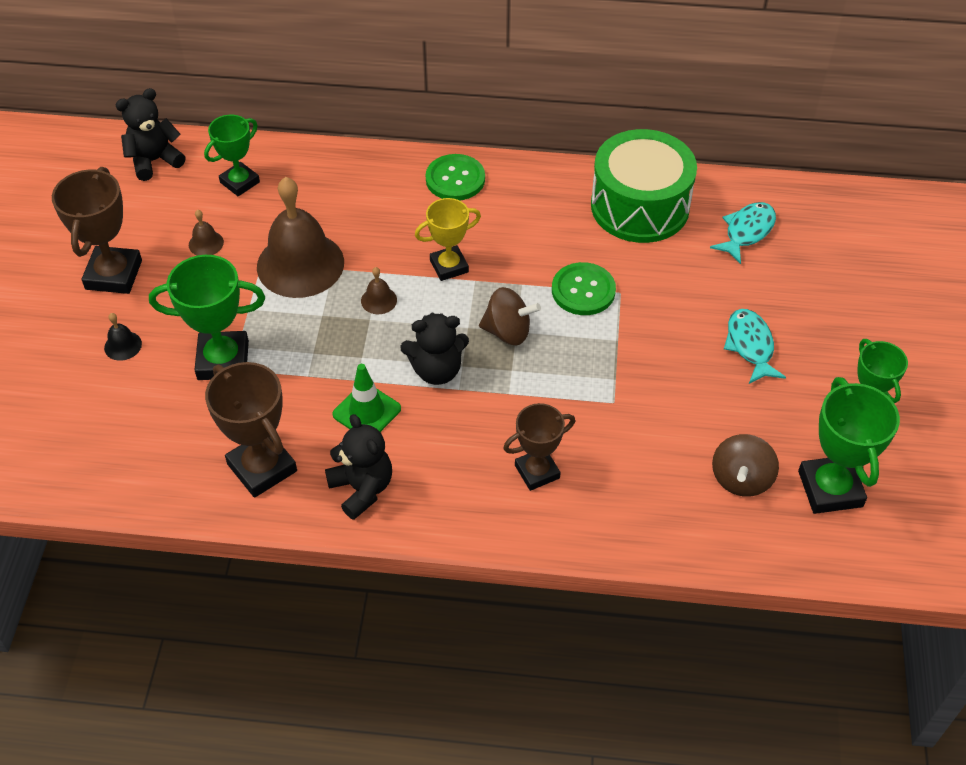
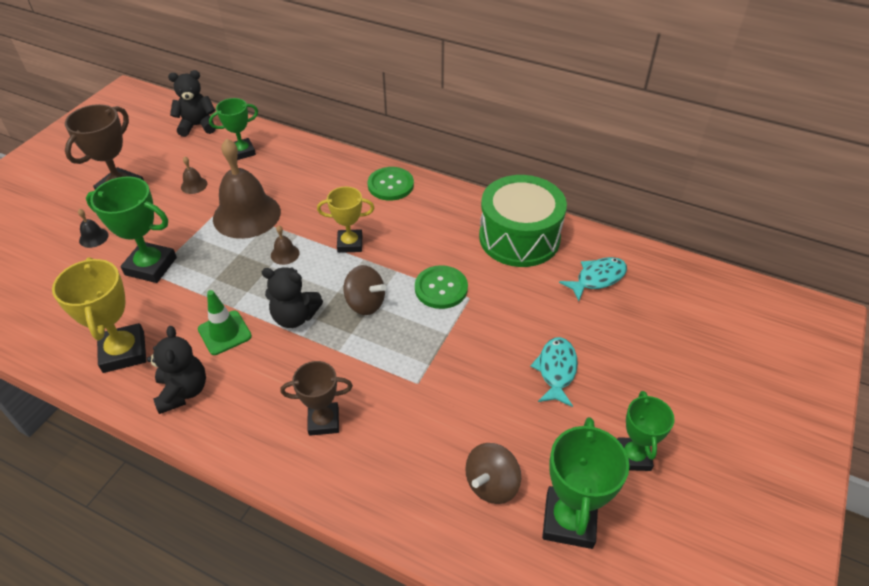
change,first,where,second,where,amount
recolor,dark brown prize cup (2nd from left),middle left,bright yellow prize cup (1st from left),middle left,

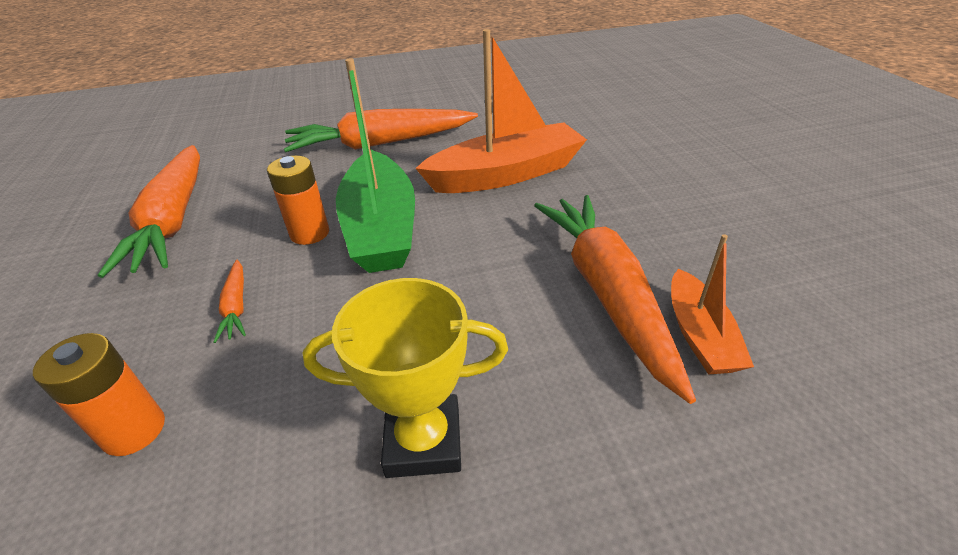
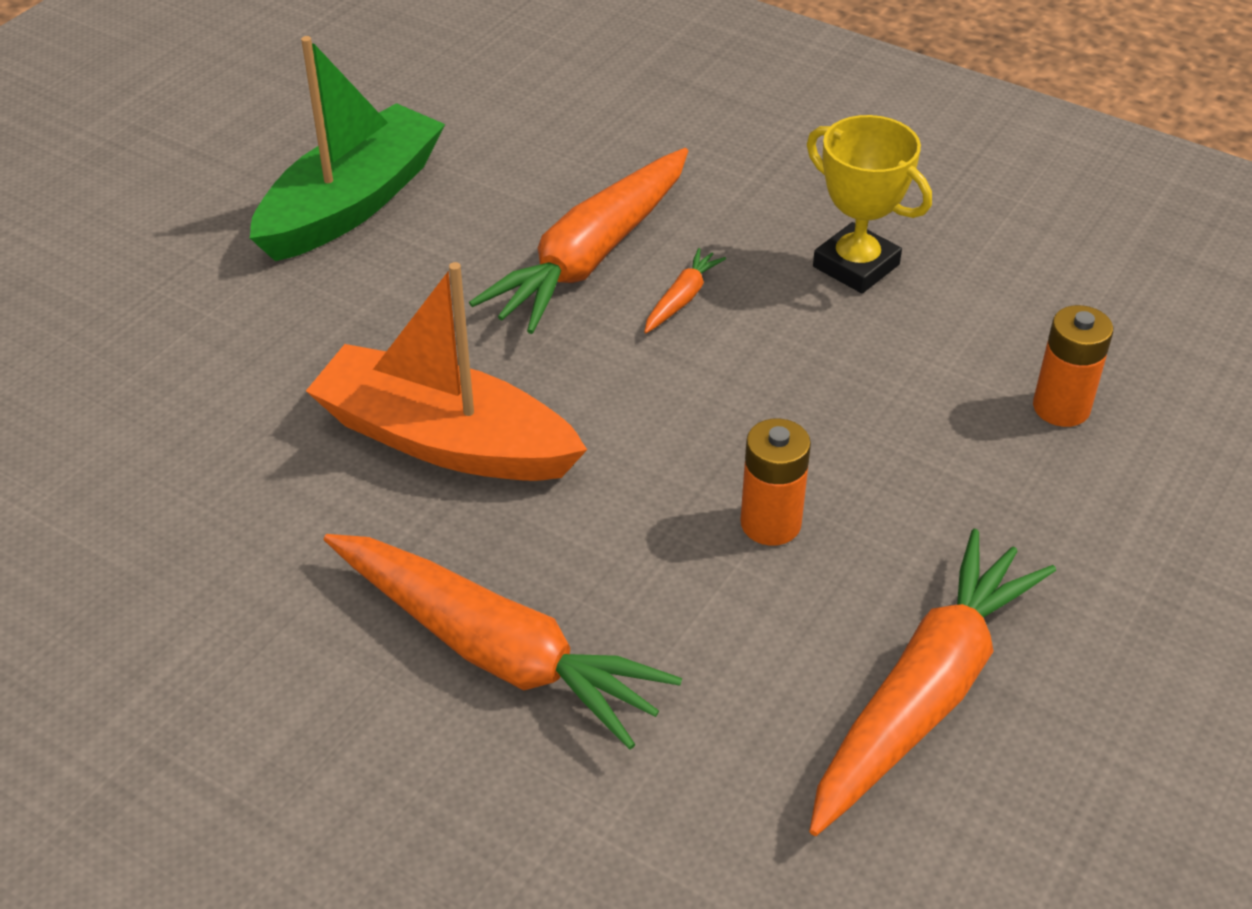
change,first,where,second,where,amount
move,orange-coloured carrot (2nd from left in the first image),middle left,orange-coloured carrot (3rd from left),top centre,
move,leaf-green boat,top centre,,top left,
delete,orange-coloured boat (2nd from left),middle right,,,

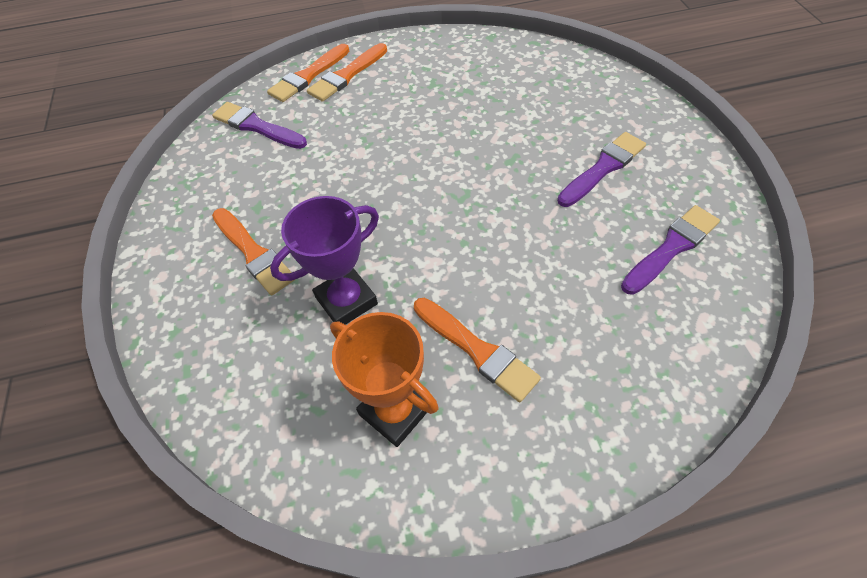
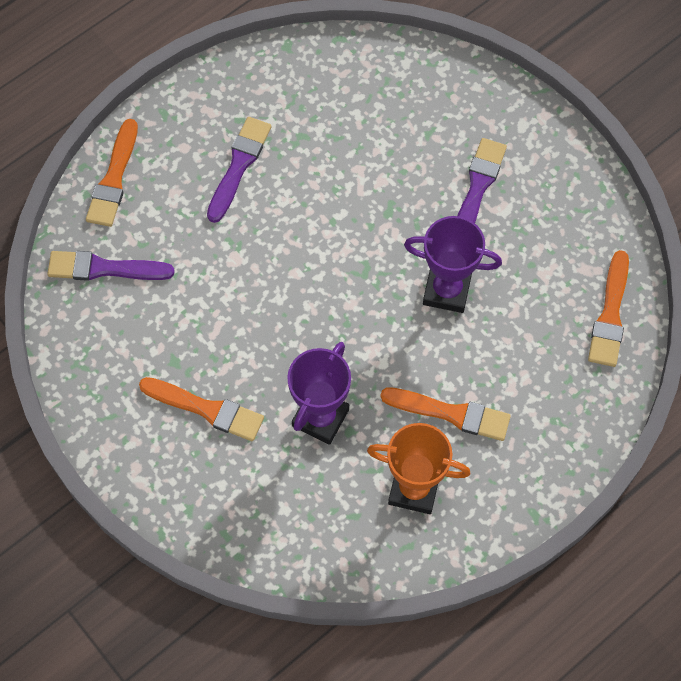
change,first,where,second,where,amount
move,orange-coloured paint brush (3rd from left in the first image),top centre,orange-coloured paint brush (4th from left),middle right,
move,violet paint brush (3rd from left in the first image),middle right,violet paint brush (2nd from left),top centre,
insert,,,violet prize cup (2nd from left),centre,

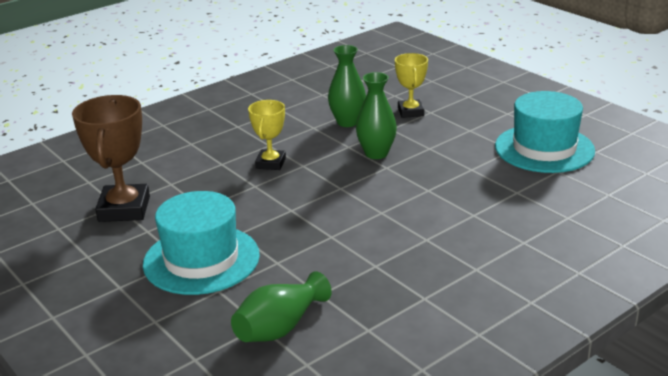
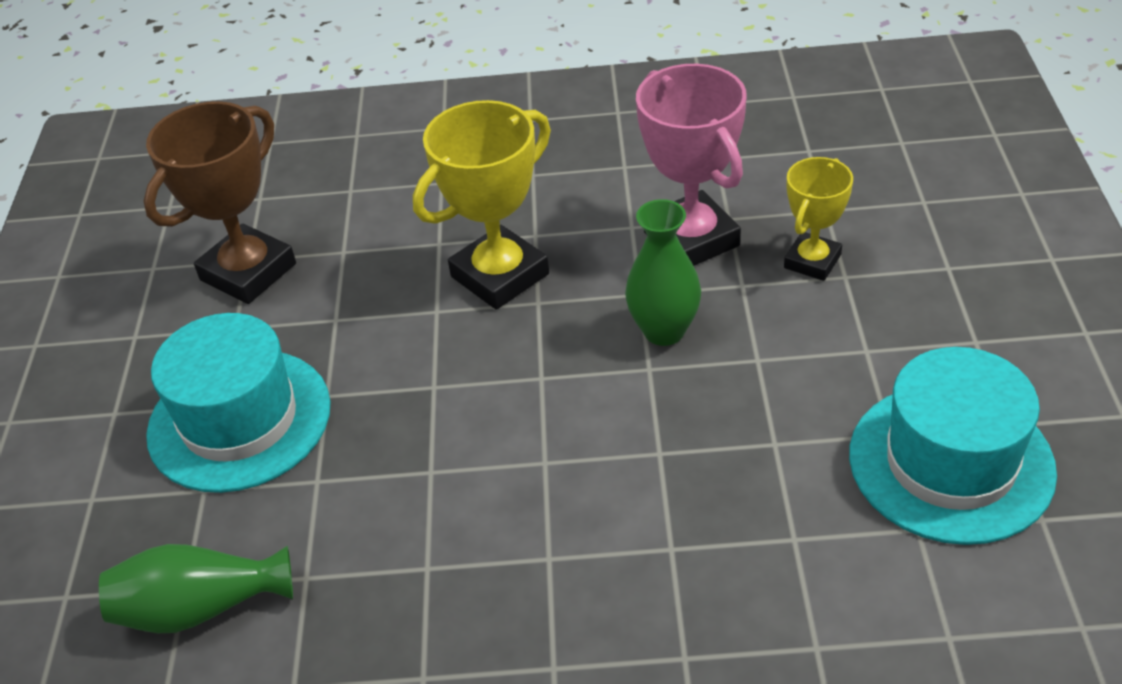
change,first,where,second,where,amount
resize,bright yellow prize cup (1st from left),centre,,top centre,x1.66
replace,leaf-green flower vase (2nd from left),top centre,rosy prize cup,top centre,

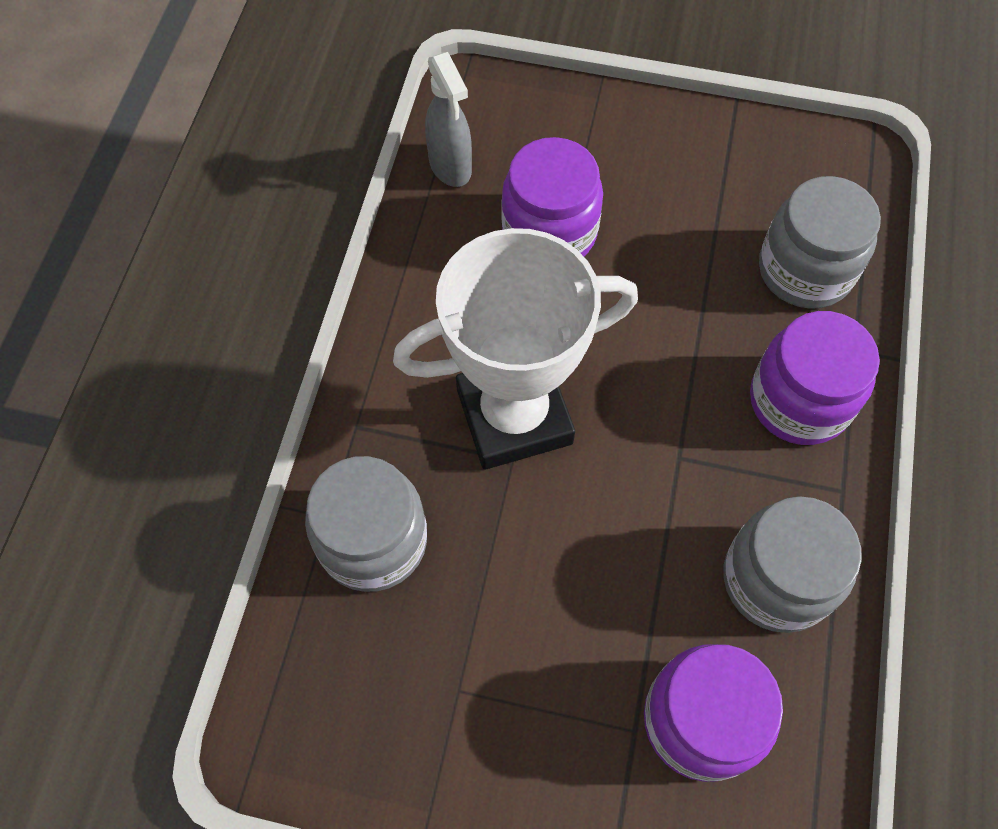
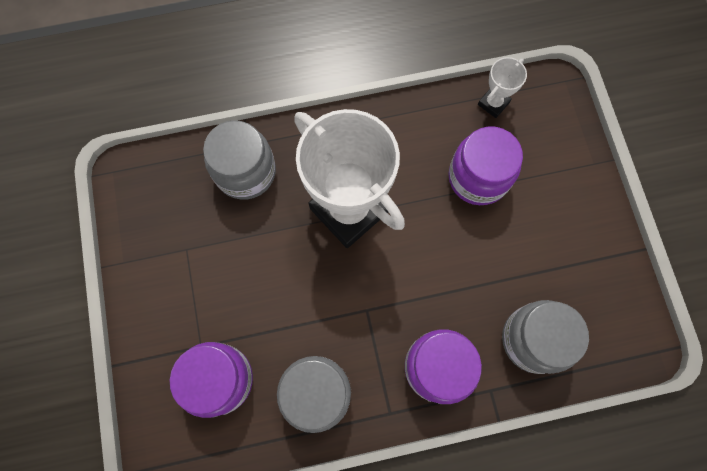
change,first,where,second,where,amount
replace,grey sprayer,top centre,snow-white prize cup (2nd from left),top right,

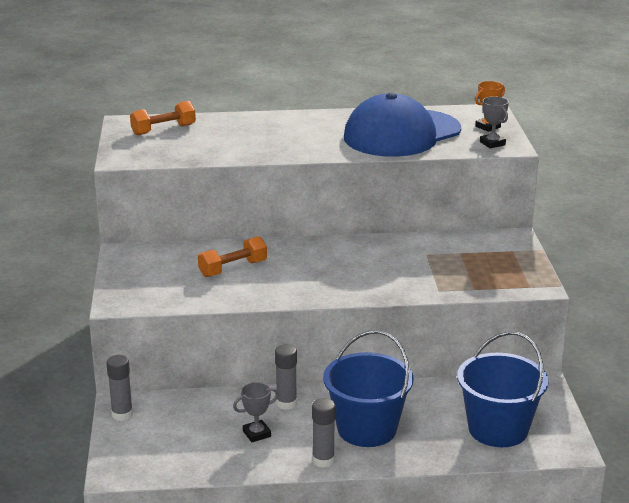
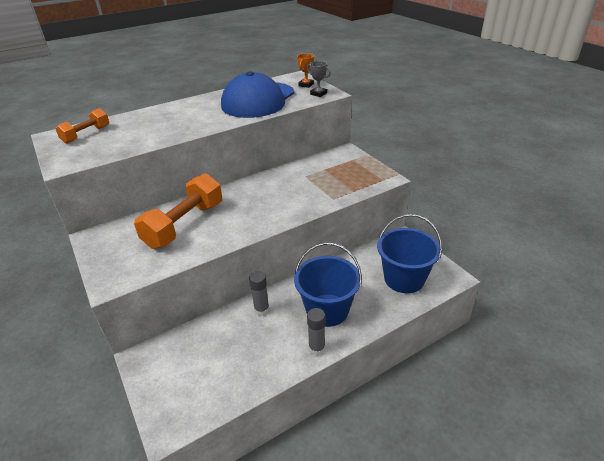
change,first,where,second,where,amount
delete,grey glue (1st from left),bottom left,,,
resize,orange-coloured free weight (2nd from left),centre,,middle left,x1.78
delete,grey prize cup (1st from left),bottom centre,,,

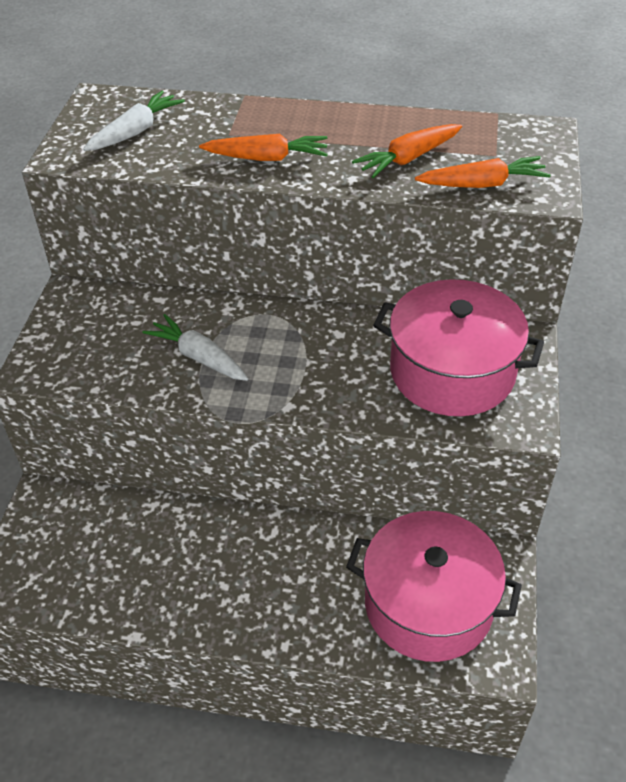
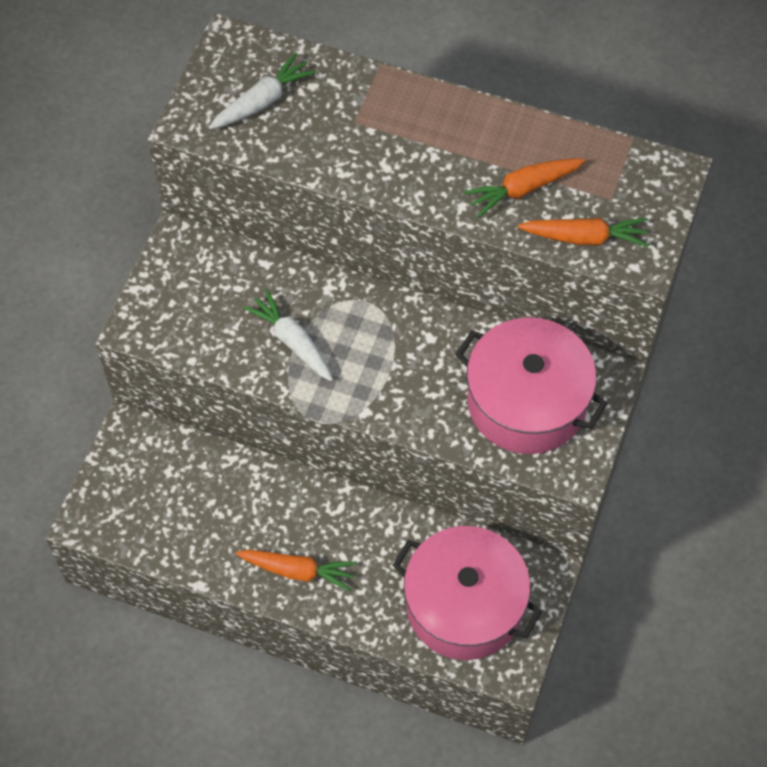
change,first,where,second,where,amount
move,orange-coloured carrot (1st from left),top centre,,bottom centre,

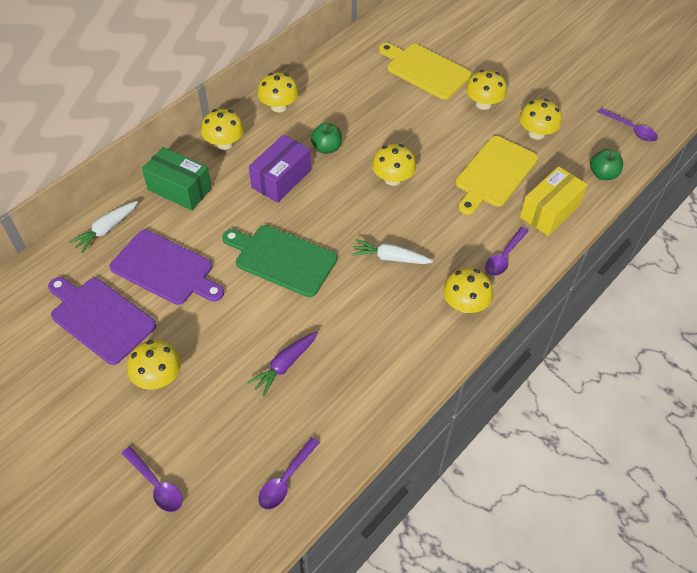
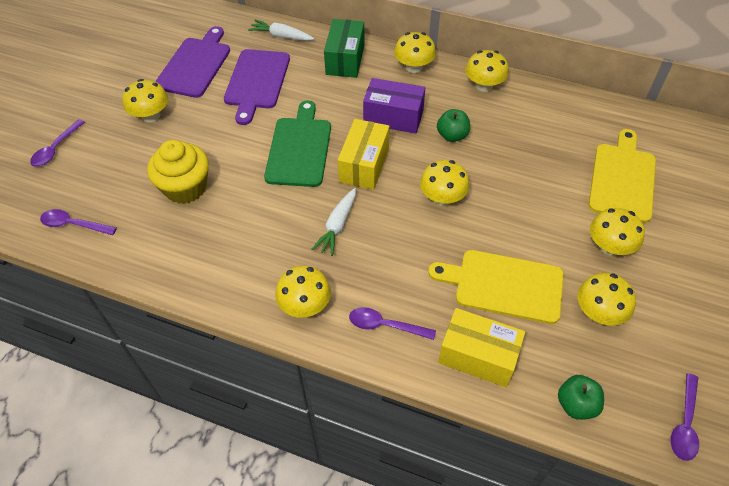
change,first,where,second,where,amount
replace,violet carrot,centre,bright yellow muffin,middle left,
rotate,snow-white carrot (2nd from left),centre,,centre,150 degrees counterclockwise
insert,,,bright yellow parcel (1st from left),top centre,

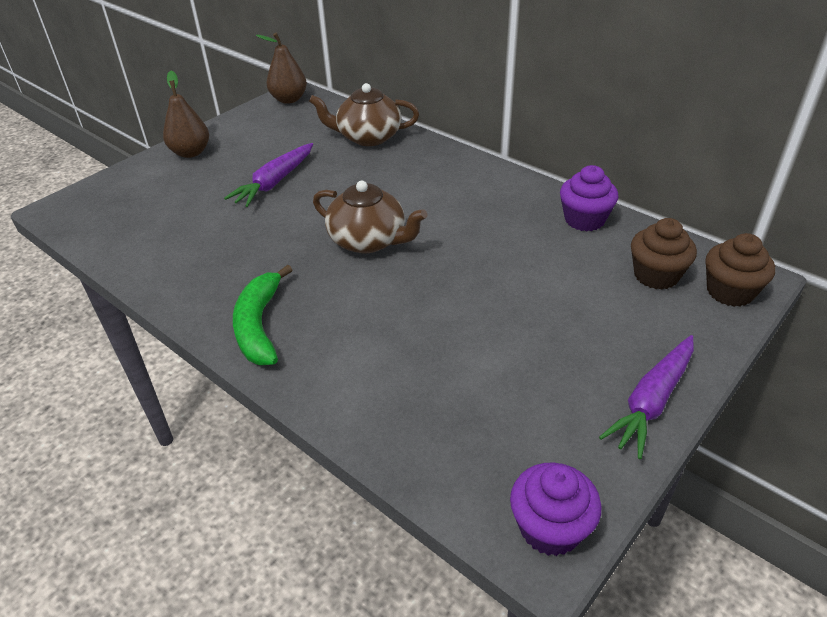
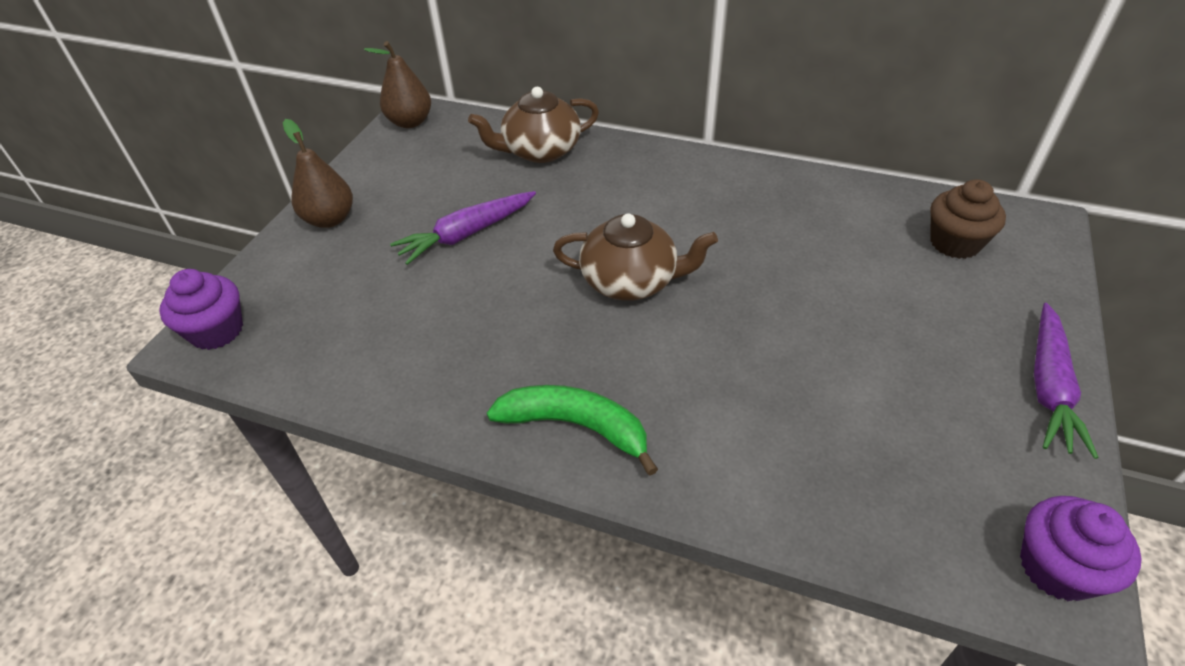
change,first,where,second,where,amount
rotate,violet carrot (1st from left),top left,,centre,45 degrees clockwise
rotate,leaf-green banana,middle left,,centre,135 degrees clockwise
move,violet muffin (2nd from left in the first image),top right,violet muffin (1st from left),middle left,
delete,dark brown muffin (2nd from left),middle right,,,

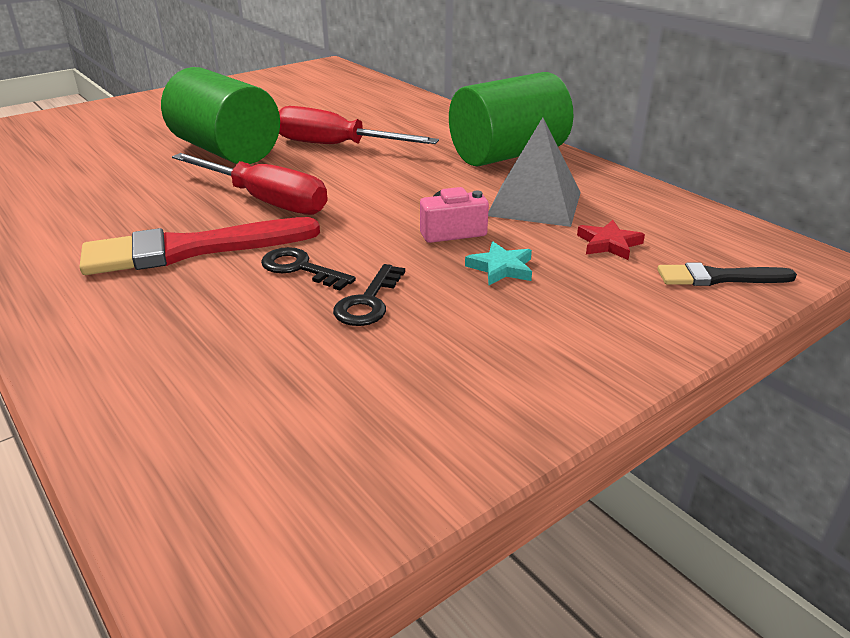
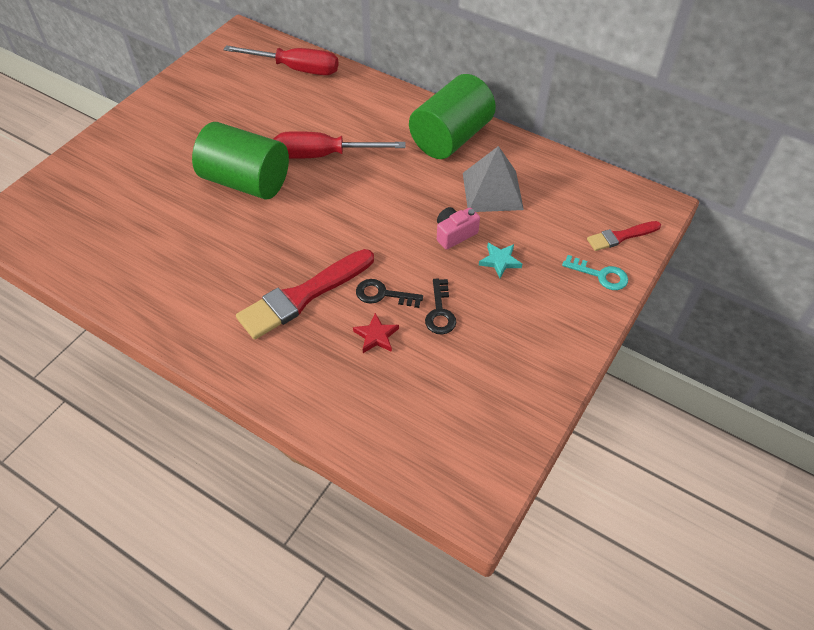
change,first,where,second,where,amount
move,red flat screwdriver (1st from left),top left,,top centre,
move,red star shape,middle right,,centre,
recolor,black paint brush,middle right,red paint brush (2nd from left),middle right,
insert,,,aqua latchkey,middle right,

